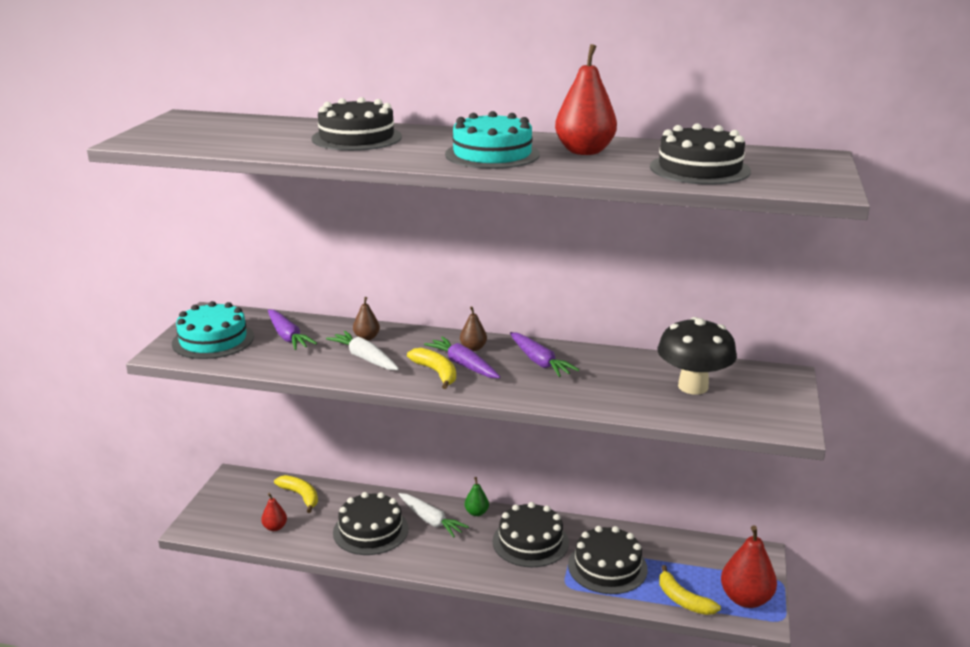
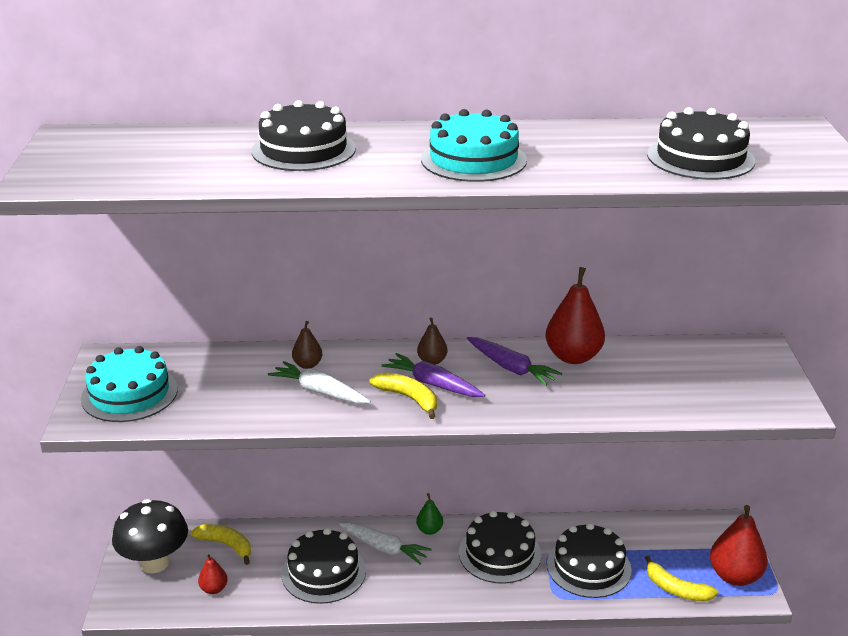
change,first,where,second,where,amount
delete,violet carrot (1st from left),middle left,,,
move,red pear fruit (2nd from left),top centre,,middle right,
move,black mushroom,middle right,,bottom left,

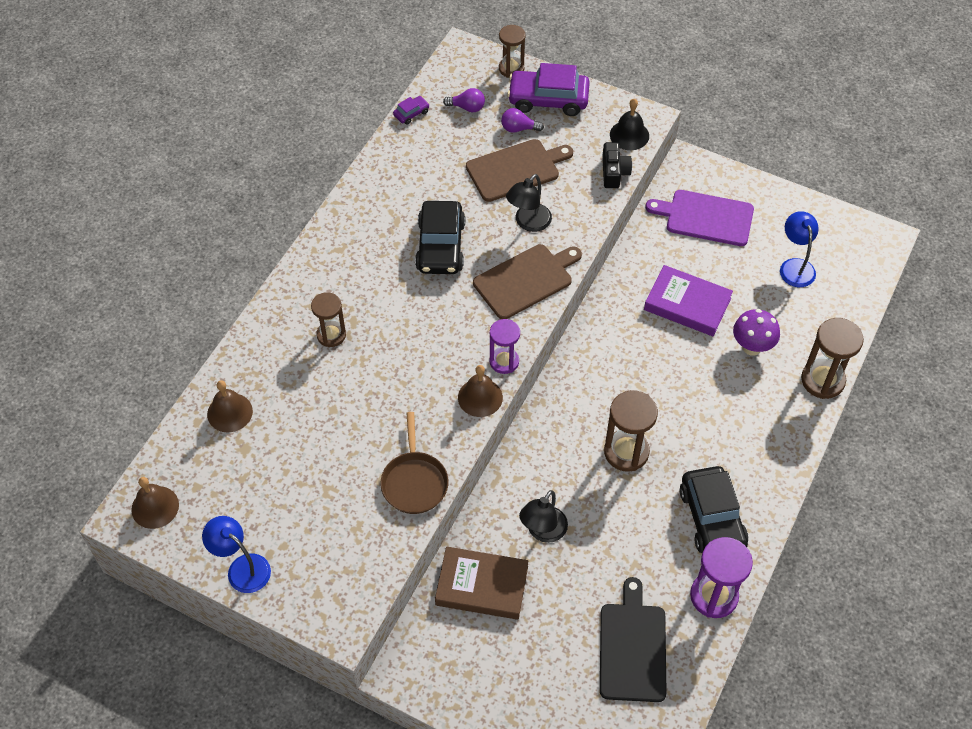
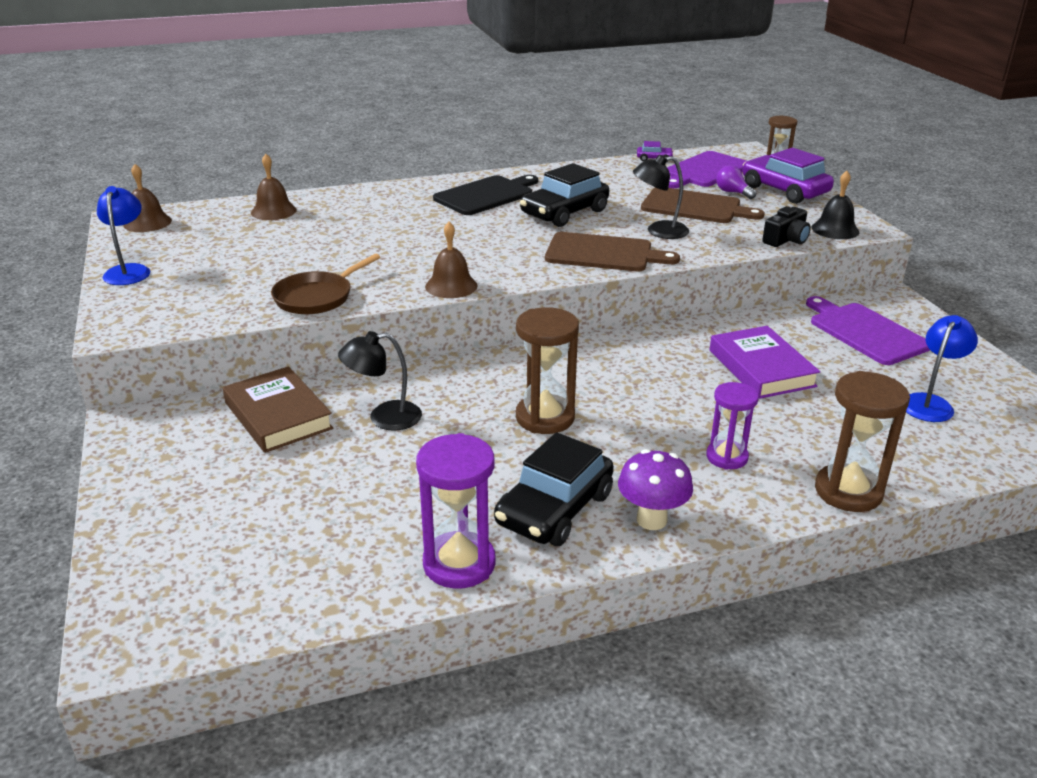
change,first,where,second,where,amount
delete,dark brown sand timer (1st from left),centre,,,
replace,violet bulb (1st from left),top centre,violet bread board (1st from left),top right,
move,violet sand timer (1st from left in the first image),centre,violet sand timer (2nd from left),middle right,
move,black bread board,bottom centre,,top centre,
move,violet mushroom,middle right,,centre,

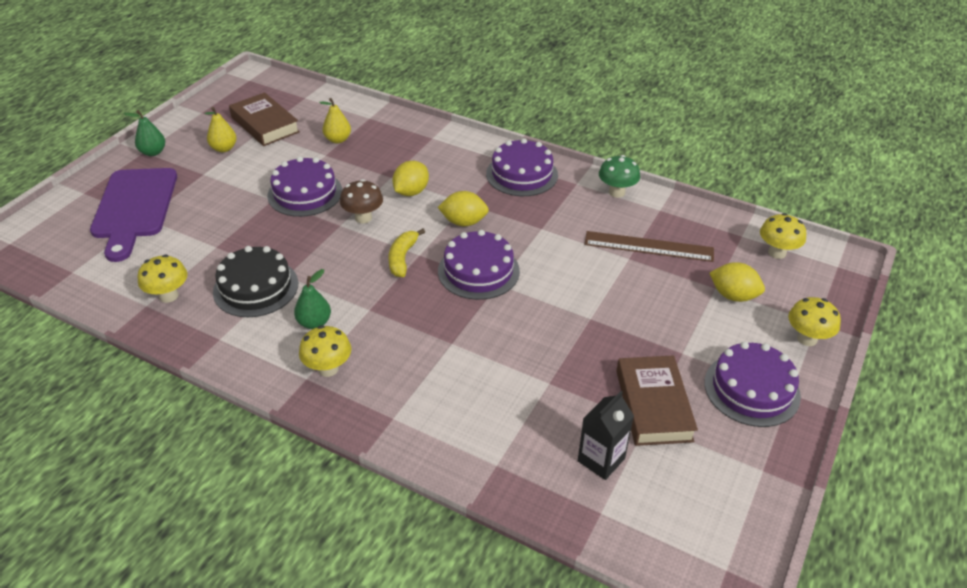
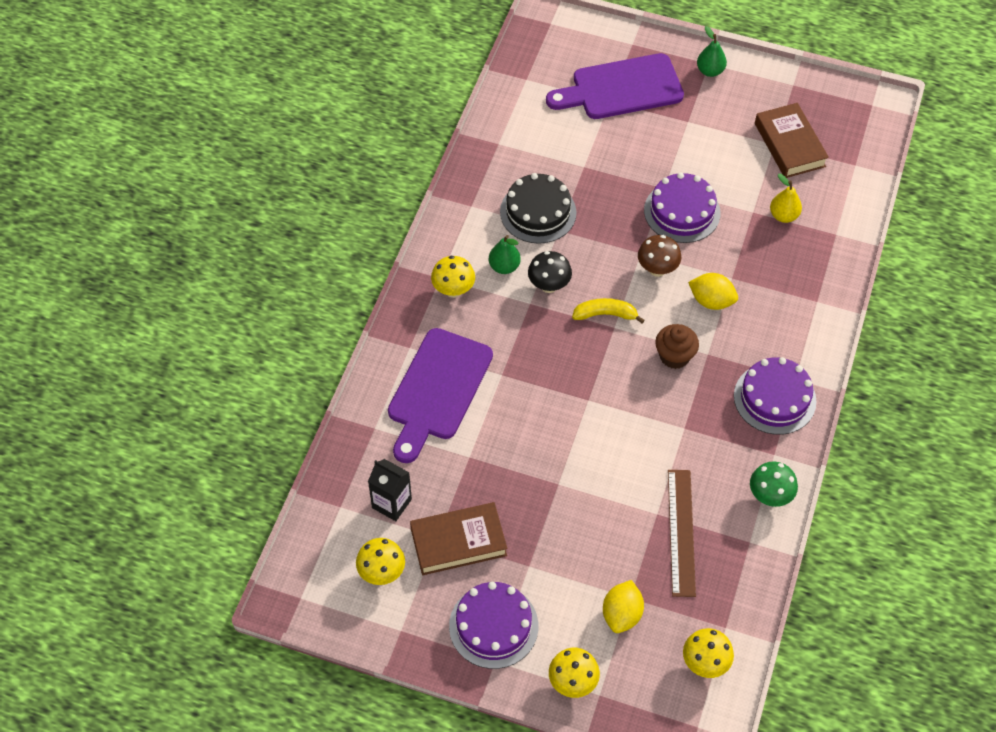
change,first,where,second,where,amount
move,bright yellow mushroom (1st from left),middle left,,bottom centre,
delete,bright yellow pear fruit (1st from left),top left,,,
rotate,dark brown hardback (1st from left in the first image),top left,dark brown hardback (2nd from left),top right,60 degrees counterclockwise
replace,bright yellow citrus fruit (2nd from left),centre,dark brown muffin,middle right,
delete,violet gateau (2nd from left),centre,,,
insert,,,violet bread board (1st from left),centre,
insert,,,black mushroom,centre,

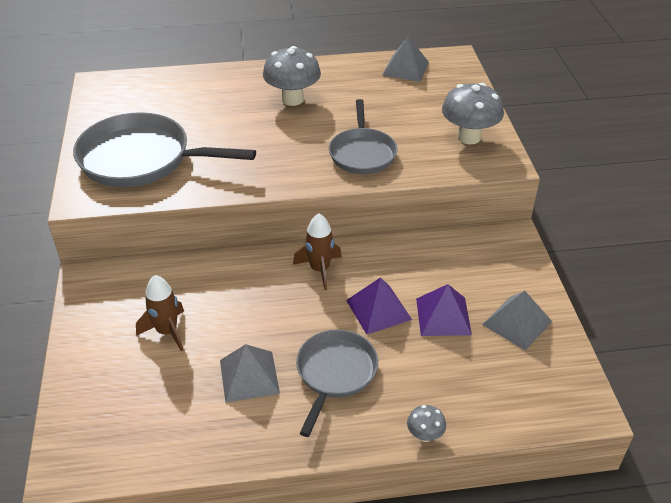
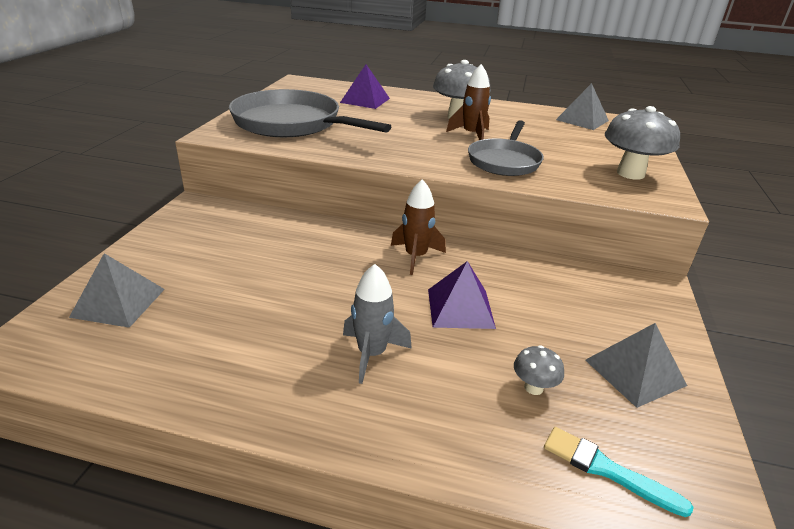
change,first,where,second,where,amount
move,dark brown toy rocket (1st from left in the first image),middle left,dark brown toy rocket (2nd from left),top centre,
move,grey pyramid (1st from left),bottom centre,,middle left,
replace,grey frying pan (2nd from left),bottom centre,grey toy rocket,centre,
move,grey mushroom (2nd from left),bottom centre,,bottom right,
move,violet pyramid (2nd from left in the first image),centre,violet pyramid (1st from left),top centre,
insert,,,aqua paint brush,bottom right,

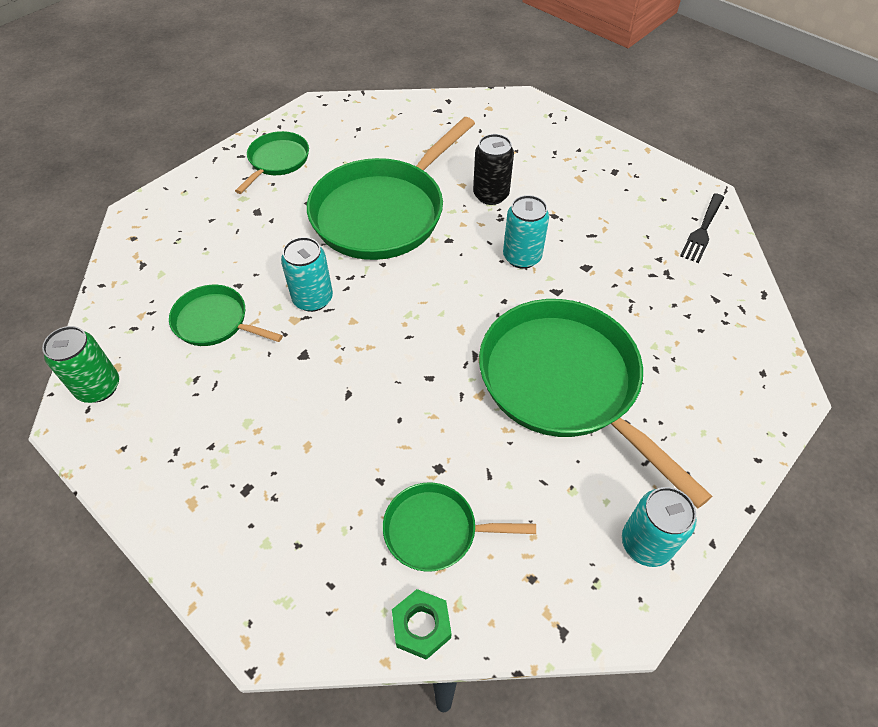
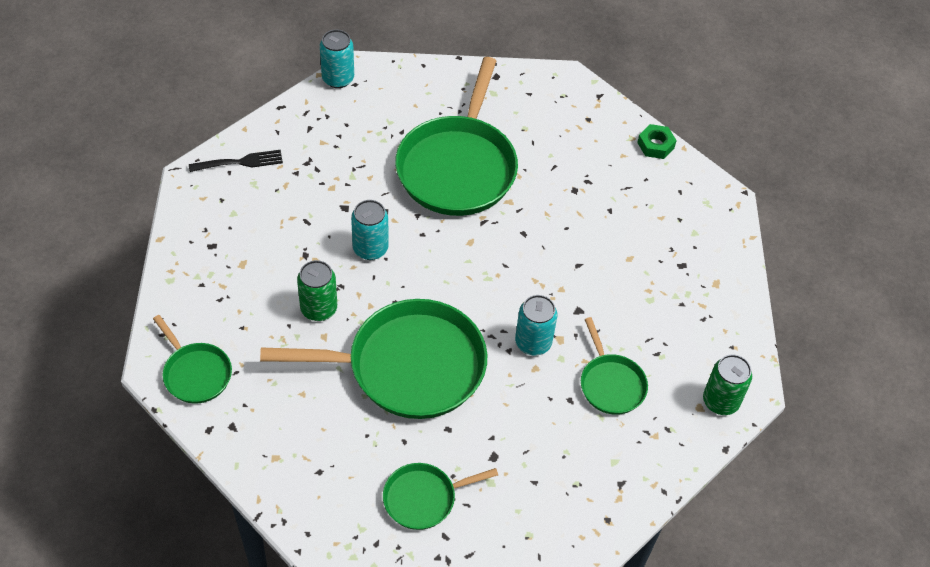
change,first,where,second,where,amount
move,leaf-green frying pan (4th from left in the first image),bottom centre,leaf-green frying pan (1st from left),middle left,
recolor,black can,top centre,leaf-green can (1st from left),centre,
move,aqua can (3rd from left in the first image),bottom right,aqua can (1st from left),top centre,

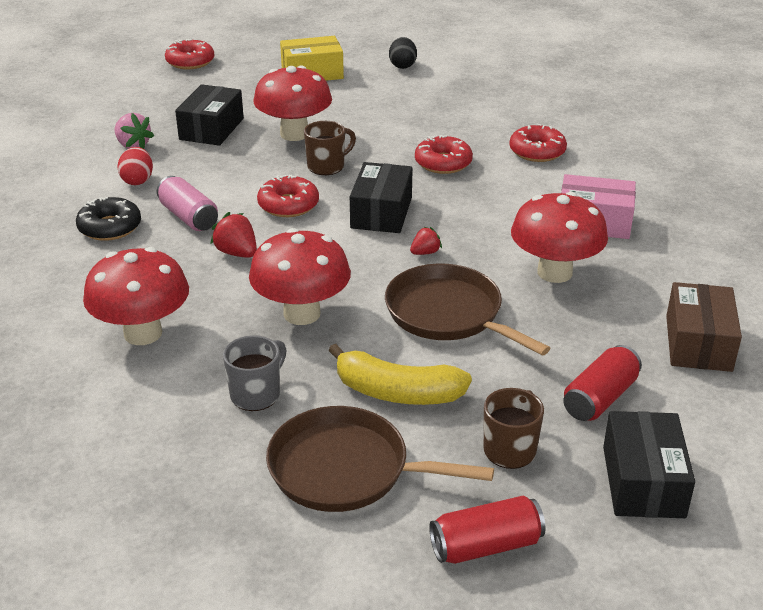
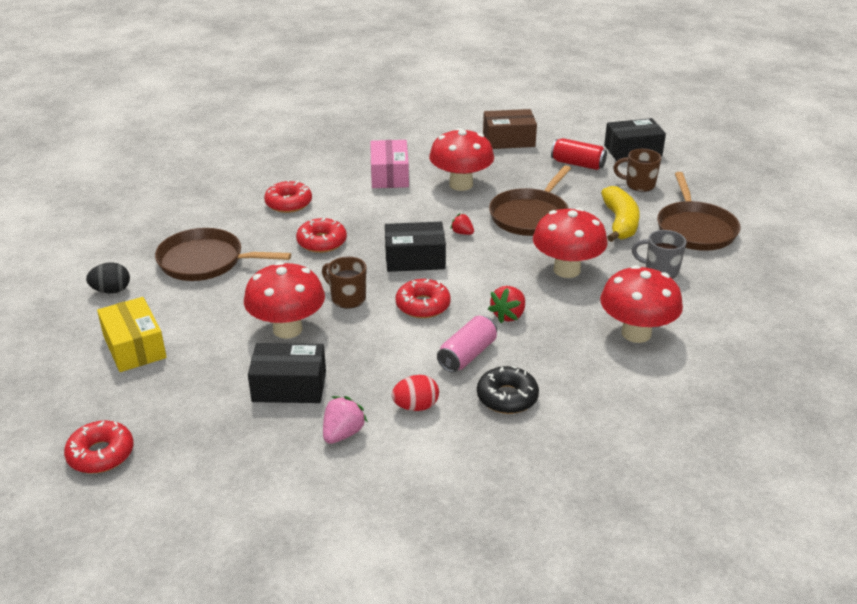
change,first,where,second,where,amount
delete,red can (1st from left),bottom centre,,,
insert,,,dark brown frying pan (1st from left),middle left,

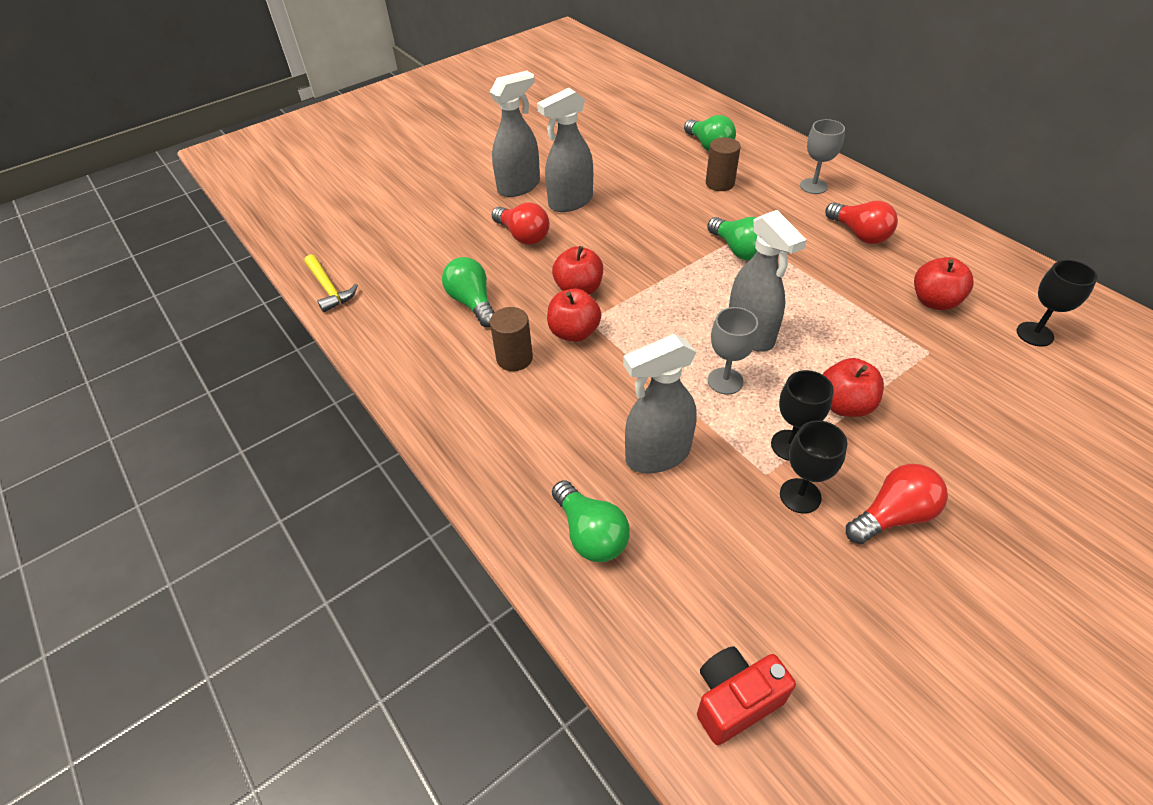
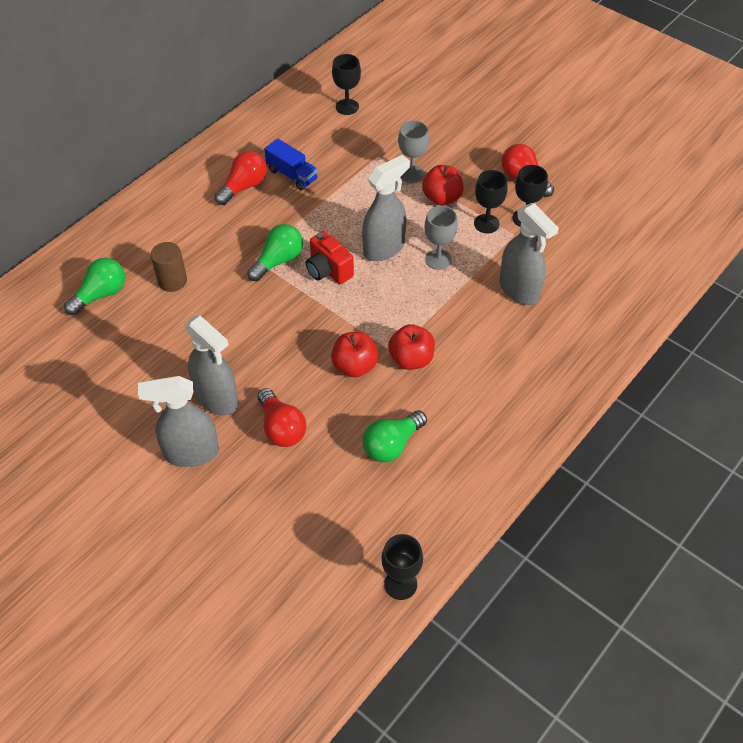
change,first,where,second,where,amount
replace,bright yellow hammer,middle left,black goblet (2nd from left),bottom centre,
rotate,grey sprayer (1st from left),top centre,,middle left,45 degrees counterclockwise
delete,dark brown solid cylinder (1st from left),centre,,,
rotate,red bulb (1st from left in the first image),top centre,red bulb (2nd from left),centre,120 degrees clockwise
delete,leaf-green bulb (2nd from left),centre,,,
move,red camera,bottom centre,,centre,
move,grey goblet (2nd from left in the first image),top right,grey goblet (1st from left),top centre,
delete,red apple (4th from left),middle right,,,
insert,,,cobalt truck,top centre,

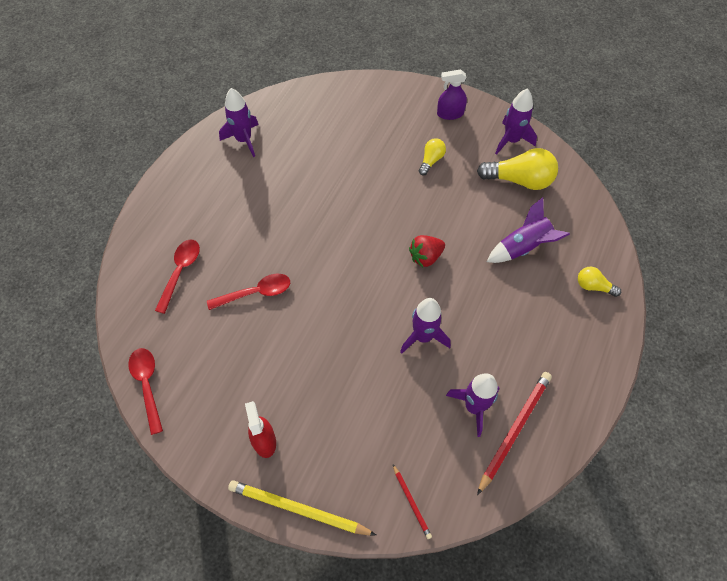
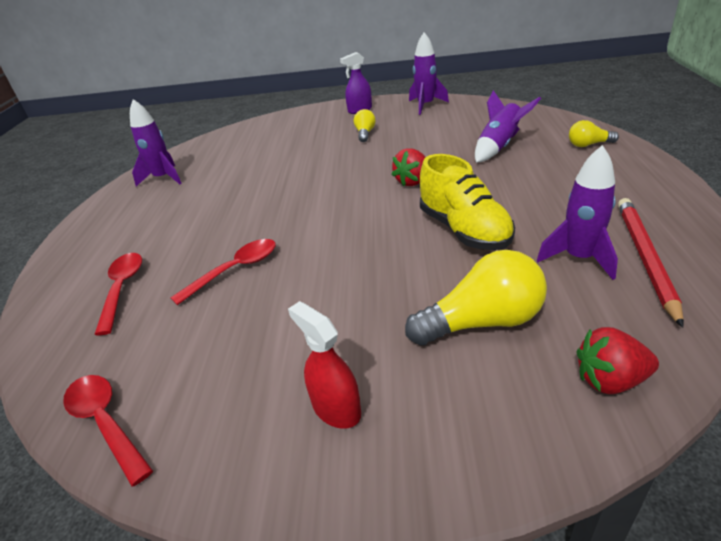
change,first,where,second,where,amount
delete,bright yellow lead pencil,bottom centre,,,
replace,red lead pencil (1st from left),bottom centre,red berry (2nd from left),middle right,
replace,violet toy rocket (2nd from left),centre,bright yellow shoe,centre,
move,bright yellow bulb (2nd from left),top right,,centre,

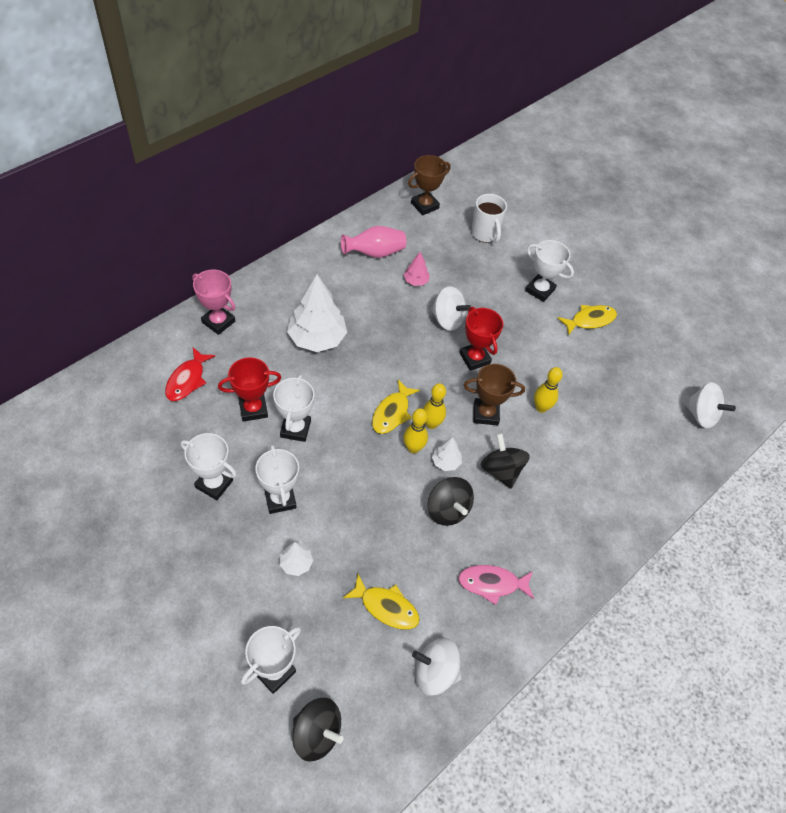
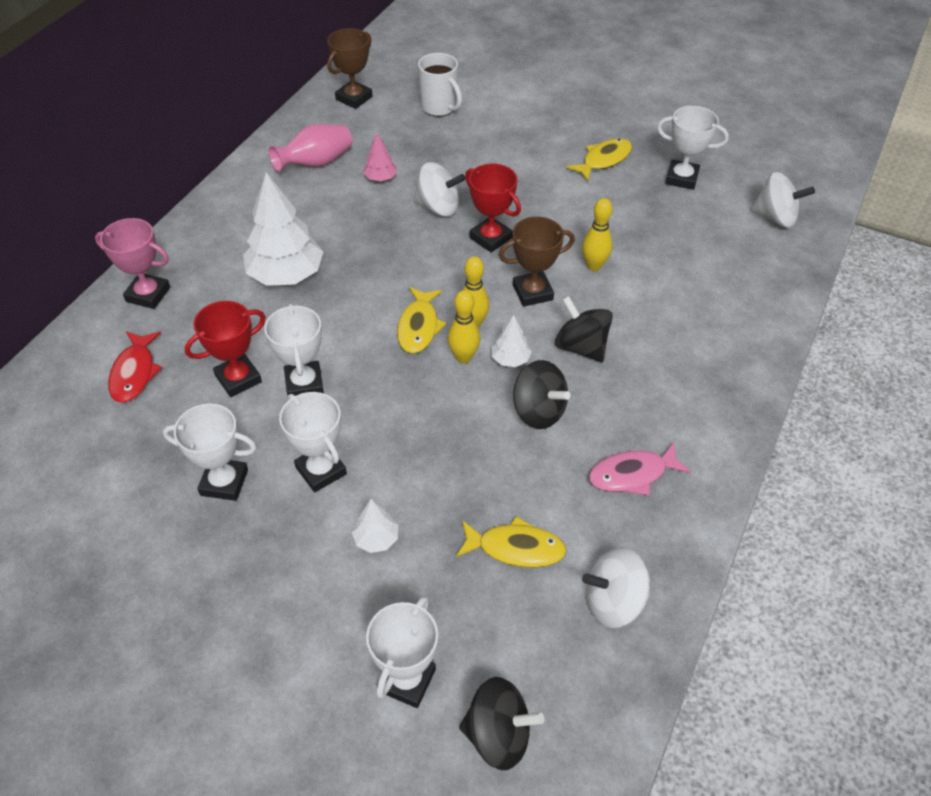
change,first,where,second,where,amount
move,snow-white prize cup (5th from left),middle right,,top right,

